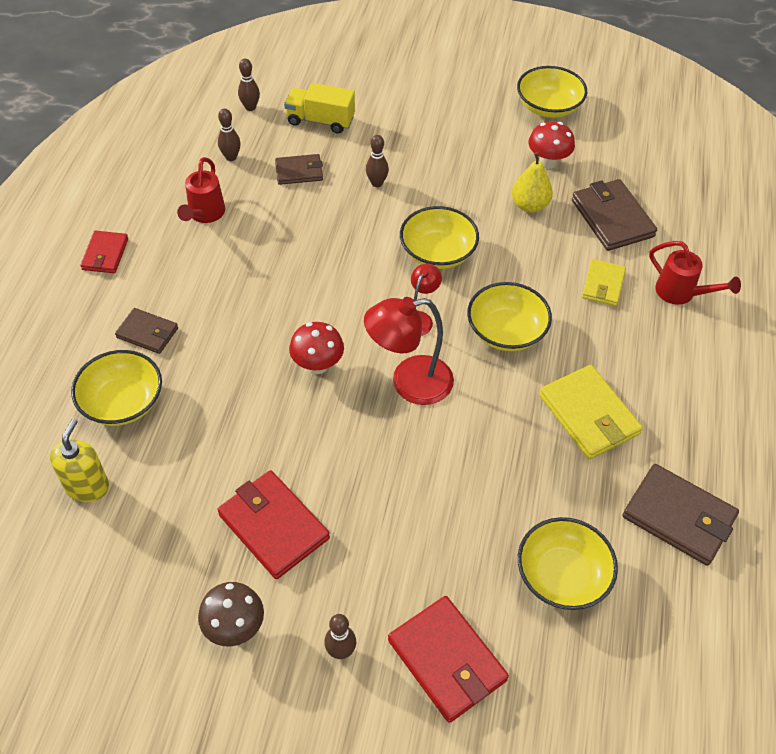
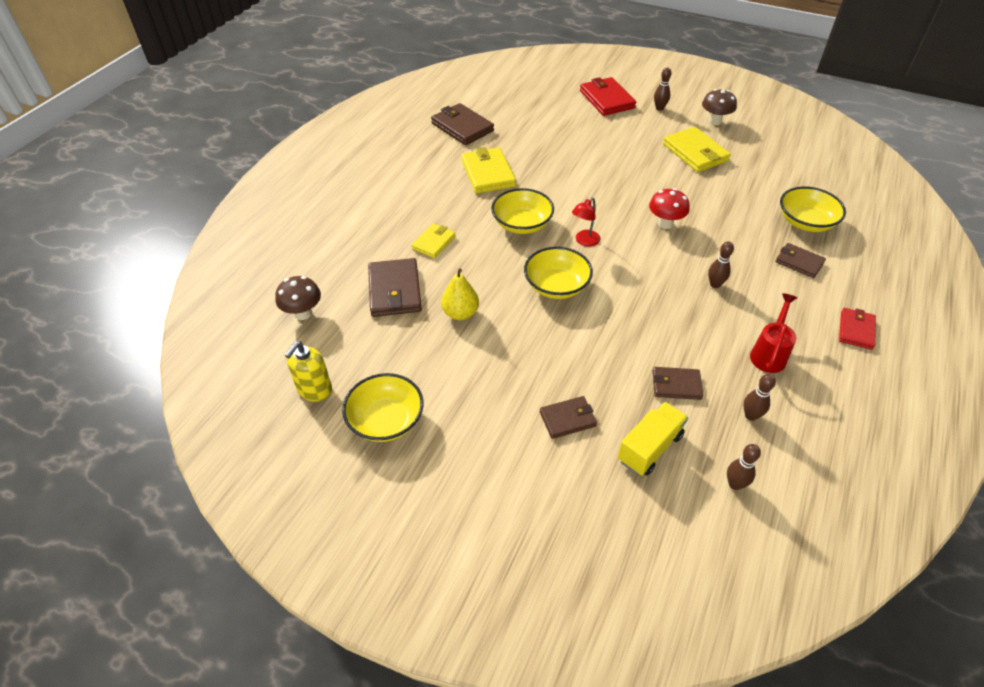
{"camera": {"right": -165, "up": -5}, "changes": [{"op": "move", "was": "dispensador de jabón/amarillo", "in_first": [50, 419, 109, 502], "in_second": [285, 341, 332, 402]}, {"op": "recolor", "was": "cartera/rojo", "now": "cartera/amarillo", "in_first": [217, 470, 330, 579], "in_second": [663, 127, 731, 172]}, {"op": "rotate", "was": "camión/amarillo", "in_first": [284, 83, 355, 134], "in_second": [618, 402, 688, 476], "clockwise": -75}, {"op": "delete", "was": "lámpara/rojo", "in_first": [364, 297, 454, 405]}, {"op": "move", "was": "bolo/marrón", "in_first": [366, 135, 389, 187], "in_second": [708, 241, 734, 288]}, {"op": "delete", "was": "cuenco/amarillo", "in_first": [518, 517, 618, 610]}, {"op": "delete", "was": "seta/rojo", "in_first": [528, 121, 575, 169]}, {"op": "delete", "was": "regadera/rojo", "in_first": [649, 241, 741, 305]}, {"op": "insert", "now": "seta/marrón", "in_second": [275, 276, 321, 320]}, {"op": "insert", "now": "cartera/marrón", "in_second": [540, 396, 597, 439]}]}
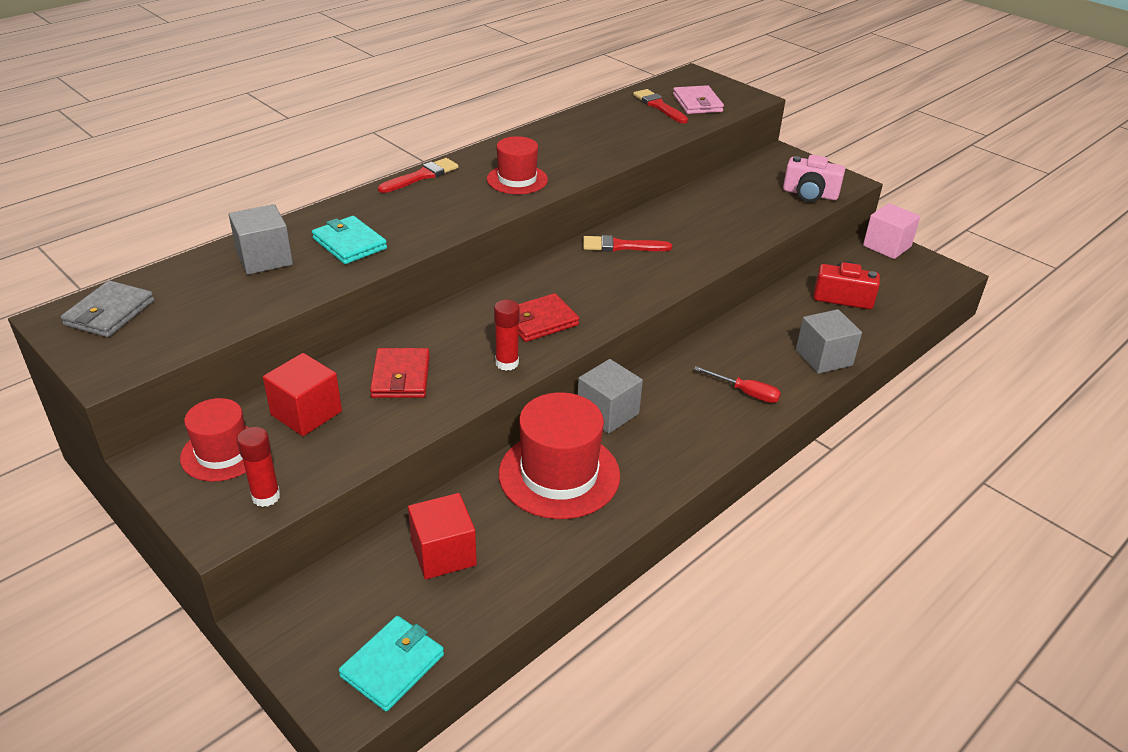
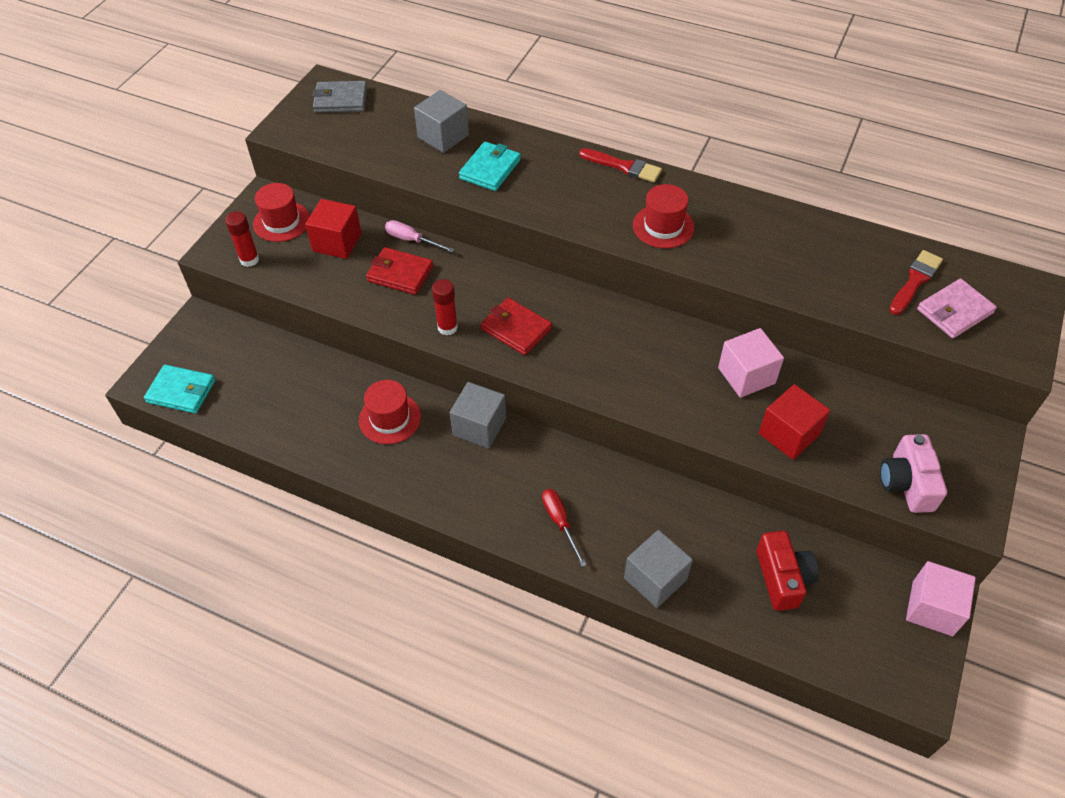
{"camera": {"right": 70, "up": 15}, "changes": [{"op": "rotate", "was": "cartera/rojo", "in_first": [370, 348, 430, 398], "in_second": [366, 247, 433, 295], "clockwise": 45}, {"op": "move", "was": "cubo/rojo", "in_first": [408, 493, 477, 579], "in_second": [759, 384, 830, 460]}, {"op": "resize", "was": "sombrero/rojo", "in_first": [499, 392, 620, 519], "in_second": [359, 380, 421, 444], "ratio": 0.61}, {"op": "delete", "was": "pincel/rojo", "in_first": [583, 235, 672, 252]}, {"op": "rotate", "was": "destornillador/rojo", "in_first": [694, 366, 781, 403], "in_second": [542, 489, 587, 567], "clockwise": 150}, {"op": "insert", "now": "destornillador/rosa", "in_second": [385, 220, 455, 253]}, {"op": "insert", "now": "cubo/rosa", "in_second": [718, 328, 784, 398]}]}
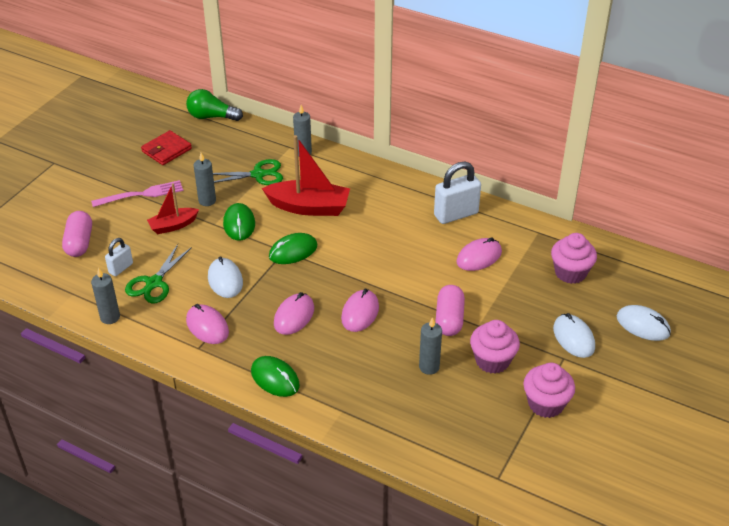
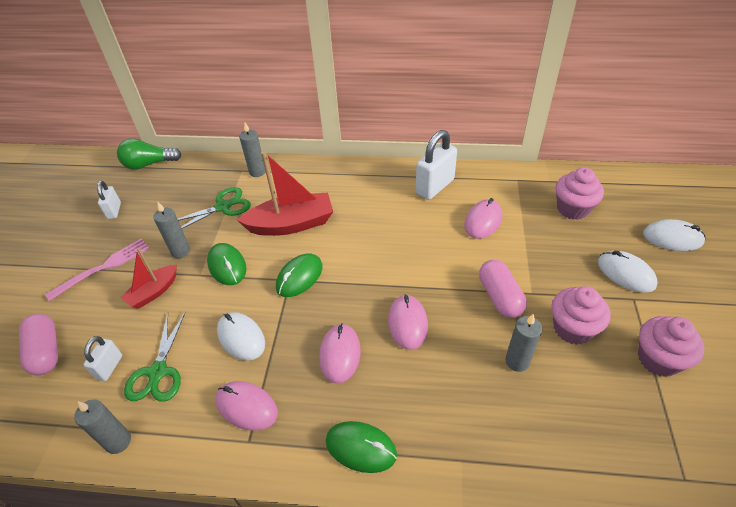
{"camera": {"right": -20, "up": 5}, "changes": [{"op": "replace", "was": "cartera/rojo", "now": "candado/blanco", "in_first": [141, 130, 192, 165], "in_second": [97, 181, 121, 219]}]}
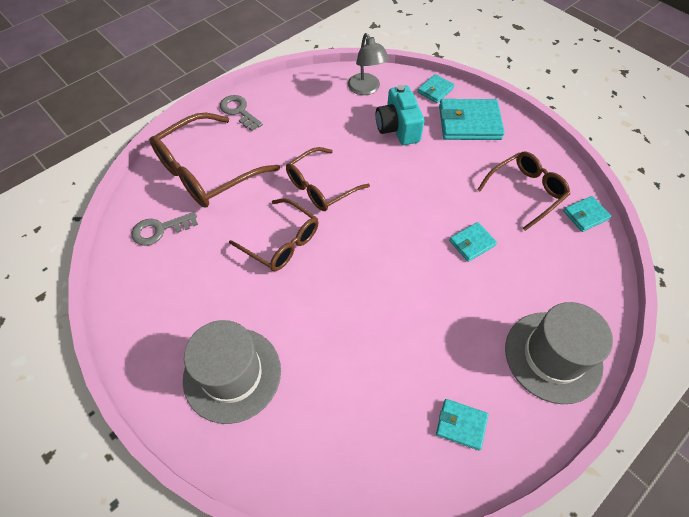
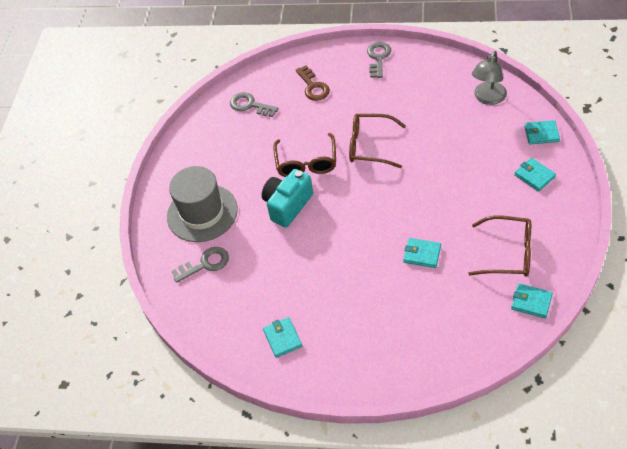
{"camera": {"right": 55, "up": -5}, "changes": [{"op": "replace", "was": "gafas/marrón", "now": "llave/marrón", "in_first": [150, 112, 280, 208], "in_second": [296, 66, 330, 101]}, {"op": "move", "was": "cámara/turquesa", "in_first": [376, 85, 424, 145], "in_second": [262, 169, 313, 228]}, {"op": "resize", "was": "cartera/turquesa", "in_first": [439, 99, 505, 140], "in_second": [514, 158, 556, 192], "ratio": 0.54}, {"op": "delete", "was": "sombrero/gris", "in_first": [505, 302, 613, 404]}, {"op": "insert", "now": "llave/gris", "in_second": [172, 247, 229, 283]}]}
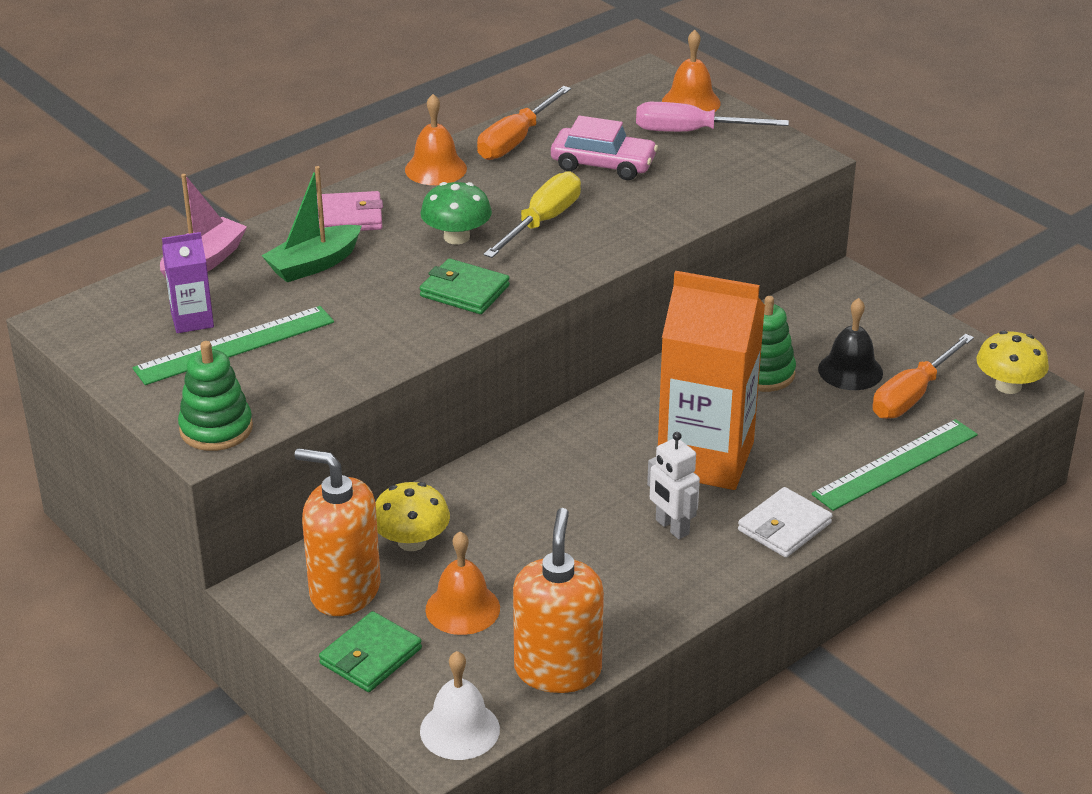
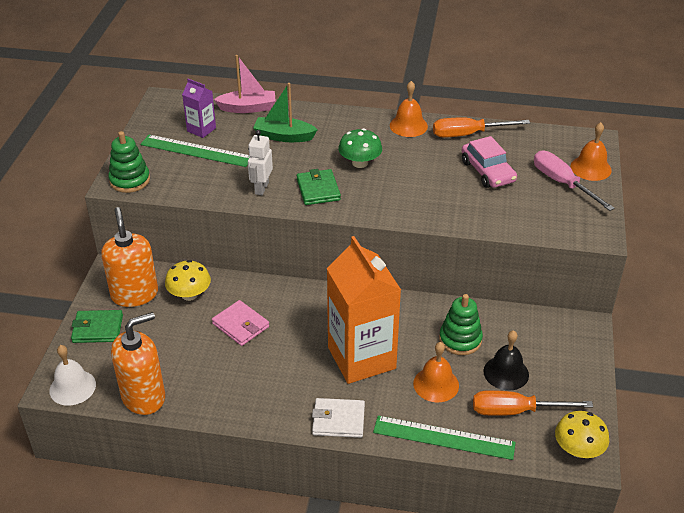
{"camera": {"right": 50, "up": 5}, "changes": [{"op": "move", "was": "cartera/rosa", "in_first": [317, 191, 383, 231], "in_second": [212, 300, 269, 346]}, {"op": "move", "was": "campana/naranja", "in_first": [425, 531, 500, 635], "in_second": [413, 342, 459, 402]}, {"op": "delete", "was": "destornillador/amarillo", "in_first": [483, 171, 581, 258]}, {"op": "move", "was": "robot/blanco", "in_first": [647, 432, 700, 539], "in_second": [248, 130, 273, 195]}]}
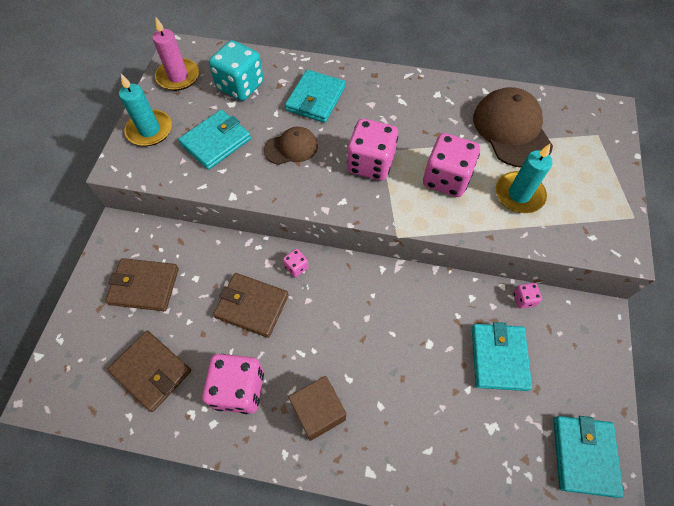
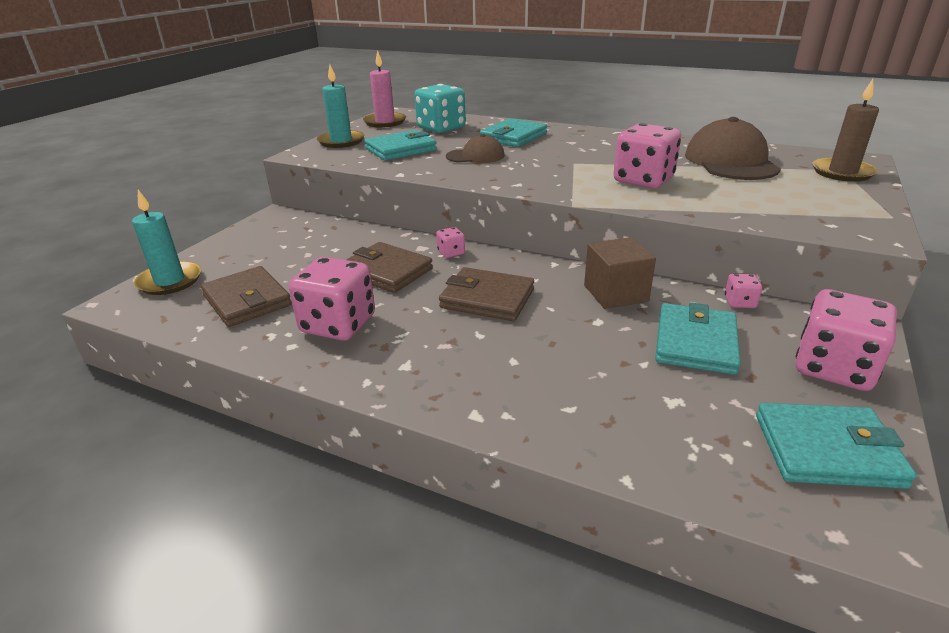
{"camera": {"right": 15, "up": -30}, "changes": [{"op": "move", "was": "cartera/marrón", "in_first": [105, 258, 179, 311], "in_second": [439, 267, 534, 321]}, {"op": "move", "was": "cubo/marrón", "in_first": [288, 376, 346, 441], "in_second": [584, 237, 656, 309]}, {"op": "move", "was": "dado/rosa", "in_first": [347, 119, 398, 181], "in_second": [796, 289, 897, 391]}, {"op": "move", "was": "vela/turquesa", "in_first": [496, 144, 553, 213], "in_second": [132, 190, 201, 295]}, {"op": "rotate", "was": "cartera/turquesa", "in_first": [553, 416, 624, 498], "in_second": [756, 403, 917, 489], "clockwise": 75}, {"op": "insert", "now": "vela/marrón", "in_second": [812, 79, 879, 182]}]}
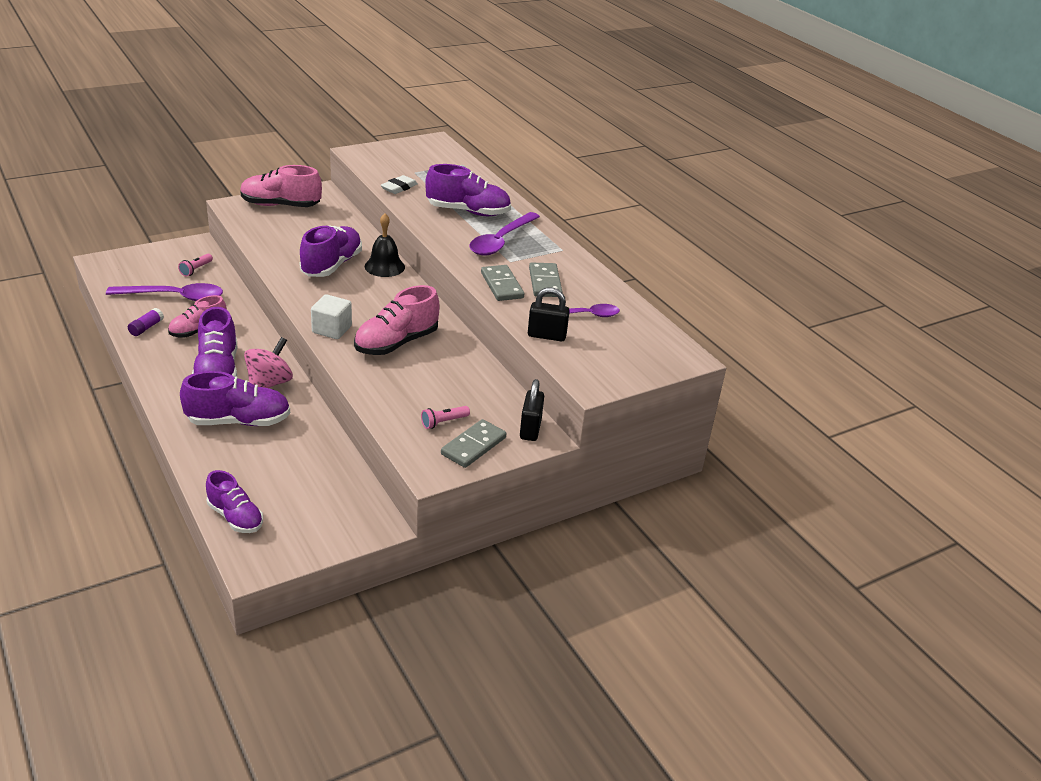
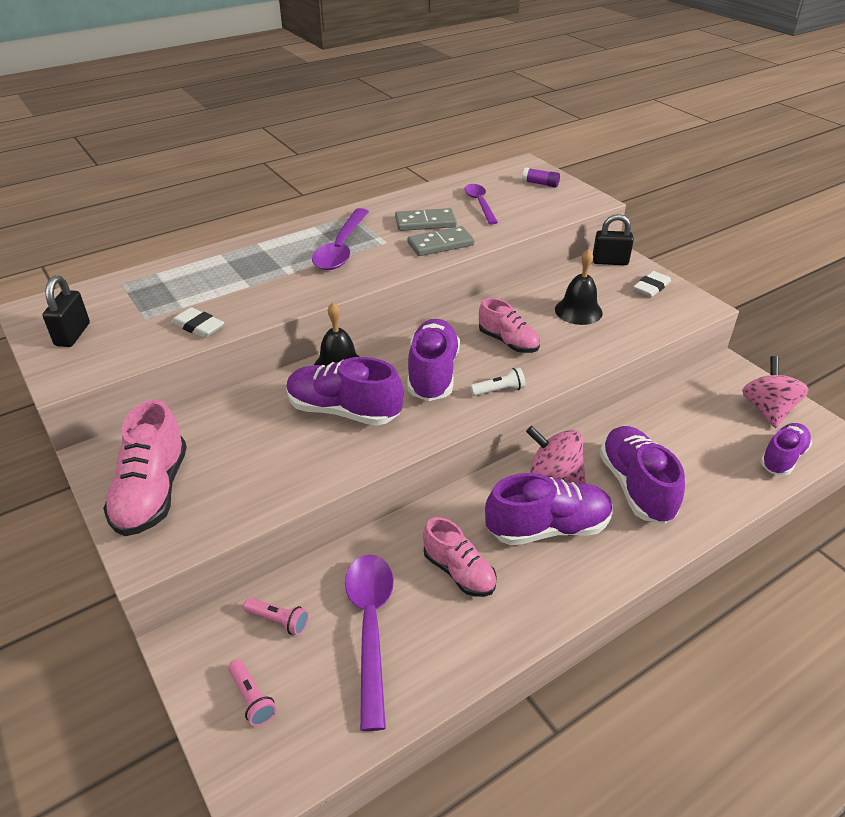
{"camera": {"right": -90, "up": 5}, "changes": [{"op": "move", "was": "barra de pegamento/morado", "in_first": [128, 308, 164, 336], "in_second": [522, 167, 560, 188]}, {"op": "replace", "was": "cubo/blanco", "now": "lámpara de mano/blanco", "in_first": [311, 294, 352, 339], "in_second": [470, 368, 525, 396]}, {"op": "resize", "was": "zapato/rosa", "in_first": [354, 285, 440, 355], "in_second": [479, 298, 540, 353], "ratio": 0.66}, {"op": "move", "was": "lámpara de mano/rosa", "in_first": [421, 406, 470, 429], "in_second": [228, 659, 277, 726]}, {"op": "move", "was": "zapato/morado", "in_first": [425, 164, 511, 216], "in_second": [407, 319, 460, 401]}, {"op": "replace", "was": "ficha de dominó/gris", "now": "goma de borrar/blanco", "in_first": [441, 419, 507, 468], "in_second": [633, 271, 671, 297]}, {"op": "rotate", "was": "cuchara/morado", "in_first": [469, 212, 540, 256], "in_second": [312, 208, 369, 270], "clockwise": 75}, {"op": "move", "was": "candado/negro", "in_first": [528, 287, 570, 341], "in_second": [43, 276, 90, 347]}, {"op": "insert", "now": "campana/negro", "in_second": [555, 249, 603, 325]}, {"op": "insert", "now": "peonza/rosa", "in_second": [742, 356, 809, 428]}]}
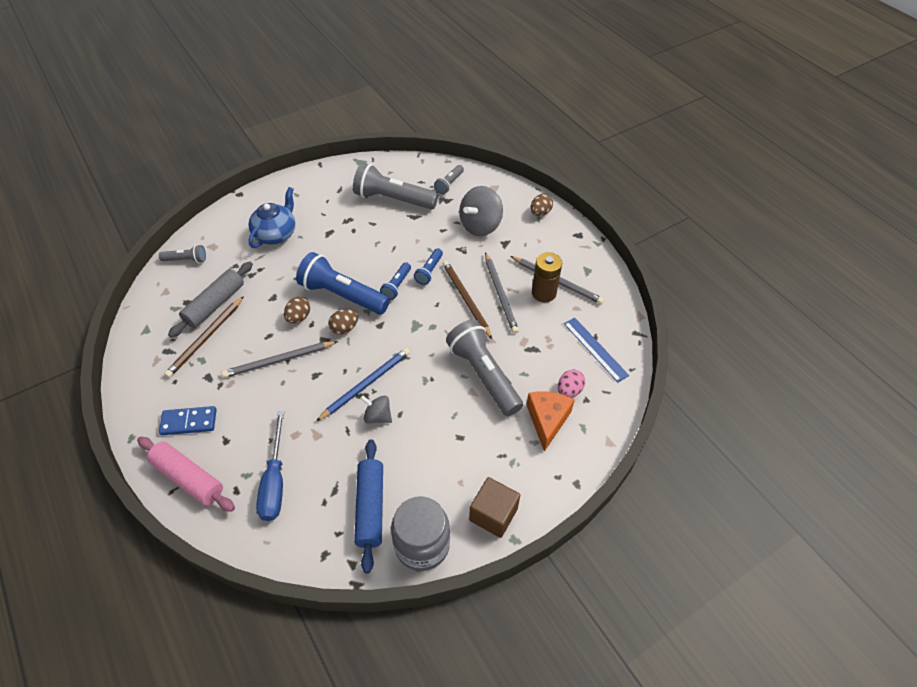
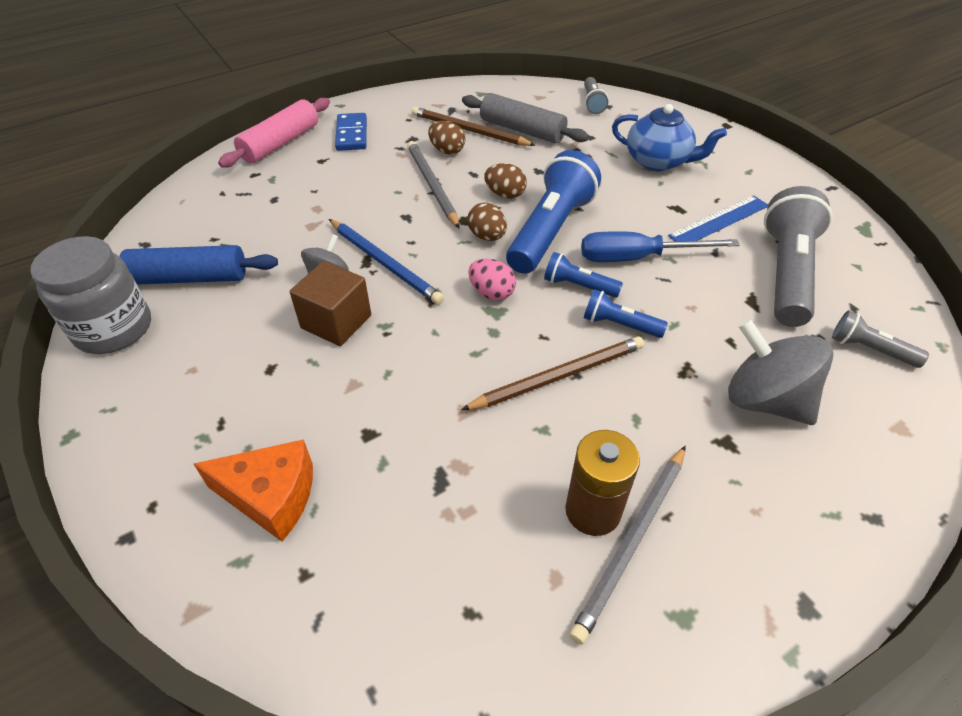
{"camera": {"right": 90, "up": -5}, "changes": [{"op": "move", "was": "destornillador/azul", "in_first": [256, 411, 284, 521], "in_second": [581, 231, 740, 262]}, {"op": "delete", "was": "lámpara de mano/gris", "in_first": [446, 319, 523, 416]}, {"op": "move", "was": "cubo/marrón", "in_first": [469, 477, 520, 538], "in_second": [290, 261, 371, 346]}, {"op": "delete", "was": "lápiz/gris", "in_first": [485, 252, 519, 334]}, {"op": "move", "was": "huevo/marrón", "in_first": [530, 194, 553, 216], "in_second": [428, 121, 465, 154]}, {"op": "move", "was": "huevo/rosa", "in_first": [558, 369, 585, 398], "in_second": [468, 258, 516, 300]}, {"op": "move", "was": "regla/azul", "in_first": [564, 317, 629, 382], "in_second": [668, 195, 768, 242]}]}
